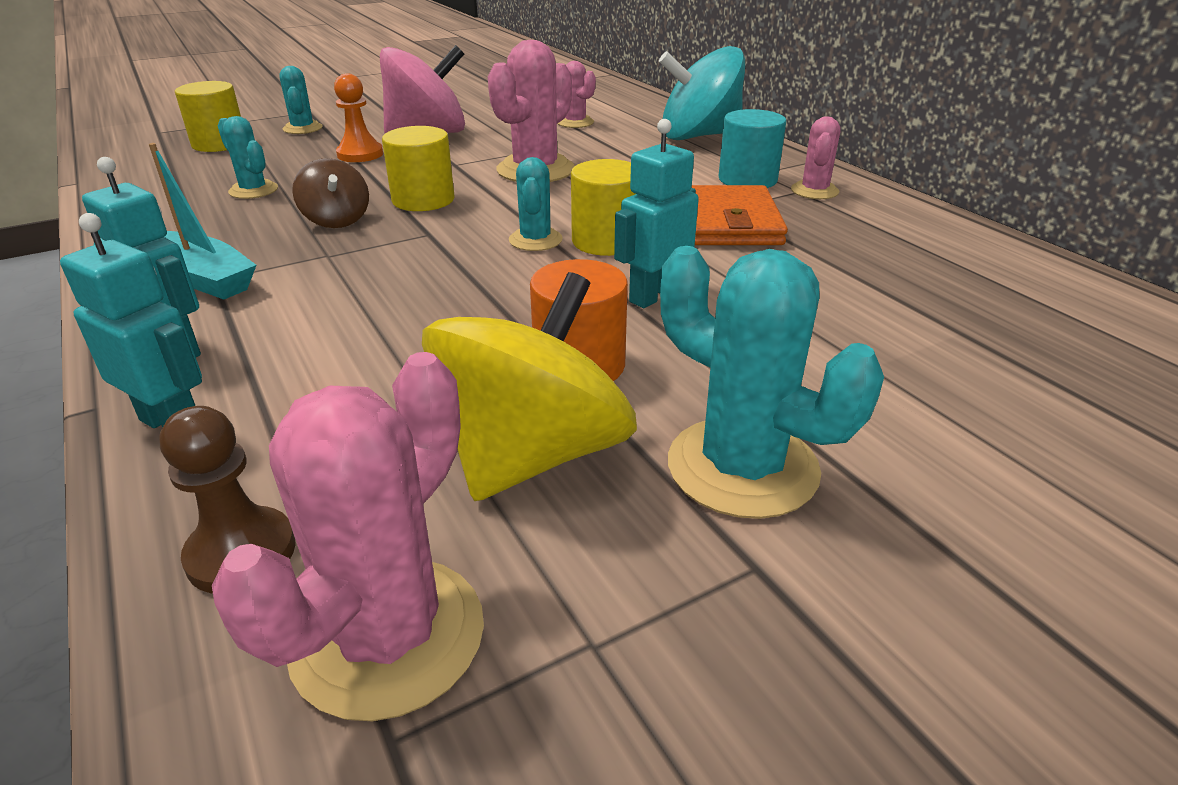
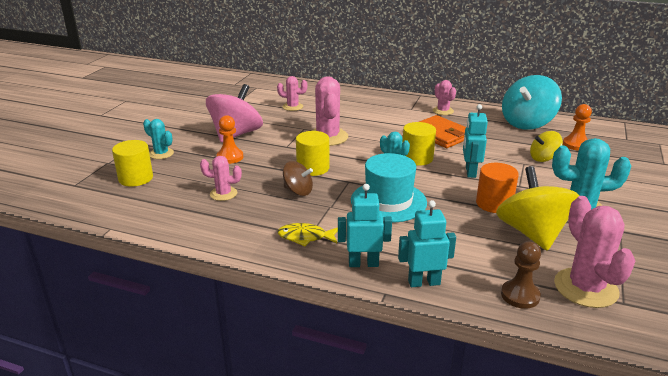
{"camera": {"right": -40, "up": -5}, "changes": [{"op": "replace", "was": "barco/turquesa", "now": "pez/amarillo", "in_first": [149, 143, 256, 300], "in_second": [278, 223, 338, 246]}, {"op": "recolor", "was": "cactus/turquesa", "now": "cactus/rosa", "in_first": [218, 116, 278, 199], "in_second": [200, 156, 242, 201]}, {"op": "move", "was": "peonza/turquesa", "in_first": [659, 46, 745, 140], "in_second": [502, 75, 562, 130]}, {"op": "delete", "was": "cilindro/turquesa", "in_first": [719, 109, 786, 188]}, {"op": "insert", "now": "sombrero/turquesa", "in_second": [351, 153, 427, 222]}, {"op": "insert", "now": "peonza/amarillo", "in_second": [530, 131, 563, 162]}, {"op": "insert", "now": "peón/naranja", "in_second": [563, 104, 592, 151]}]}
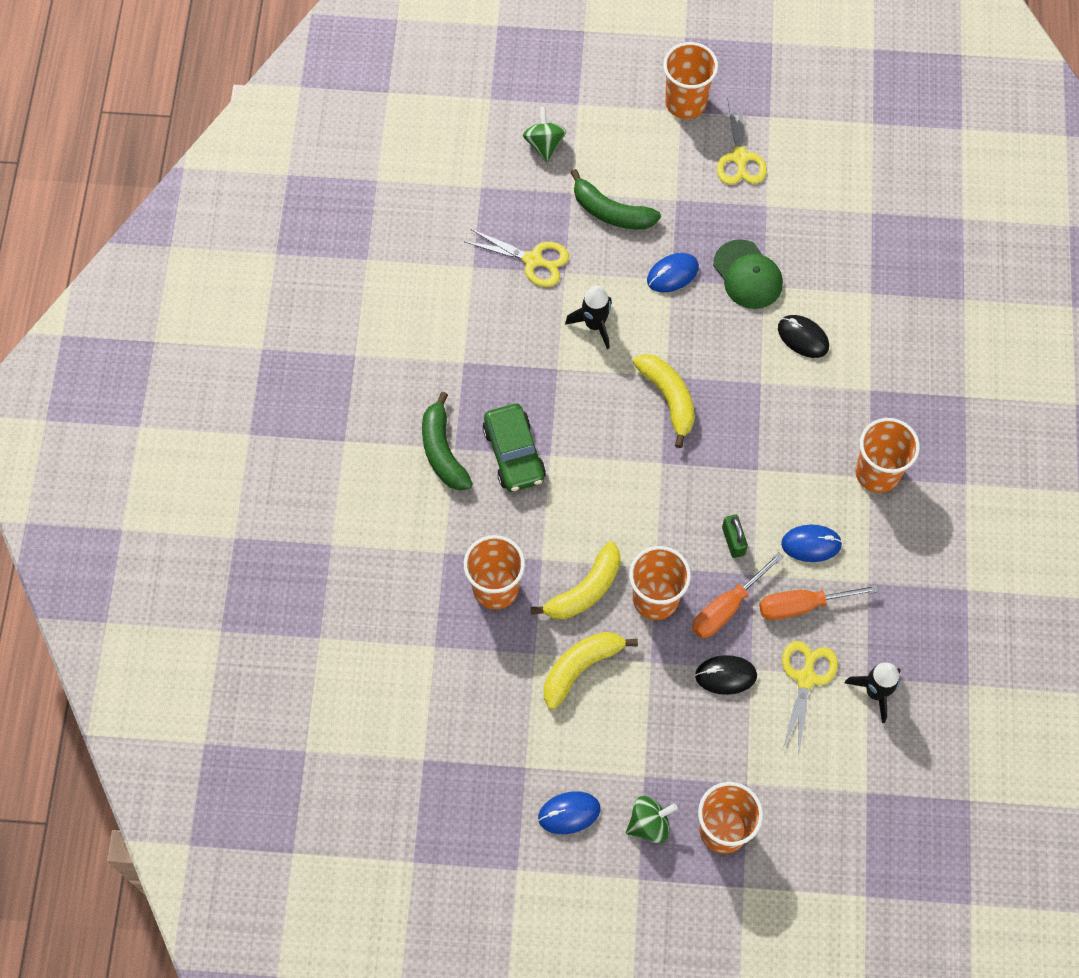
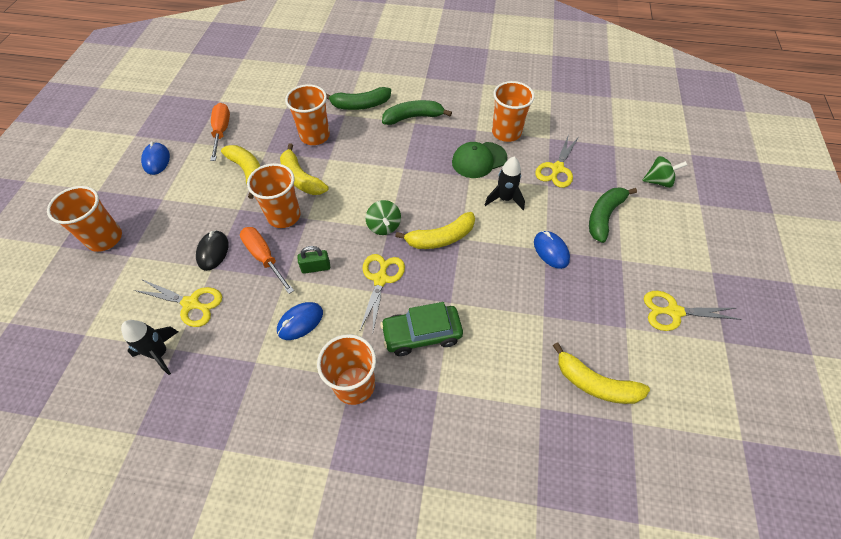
{"camera": {"right": 95, "up": -10}, "changes": [{"op": "move", "was": "coche/verde", "in_first": [482, 404, 546, 492], "in_second": [380, 302, 463, 356]}, {"op": "move", "was": "peonza/verde", "in_first": [626, 796, 678, 843], "in_second": [366, 200, 401, 235]}, {"op": "move", "was": "vaso/naranja", "in_first": [663, 42, 718, 119], "in_second": [492, 81, 535, 142]}, {"op": "move", "was": "gorra/verde", "in_first": [713, 239, 783, 309], "in_second": [452, 142, 507, 178]}, {"op": "move", "was": "destornillador/naranja", "in_first": [759, 584, 879, 620], "in_second": [210, 103, 230, 161]}, {"op": "delete", "was": "ratón/negro", "in_first": [778, 315, 829, 358]}, {"op": "rotate", "was": "ratón/azul", "in_first": [781, 525, 842, 562], "in_second": [277, 302, 323, 340], "clockwise": 45}, {"op": "insert", "now": "plátano/verde", "in_second": [327, 87, 391, 110]}, {"op": "insert", "now": "tijeras/amarillo", "in_second": [359, 254, 405, 332]}, {"op": "insert", "now": "plátano/amarillo", "in_second": [553, 342, 650, 404]}]}
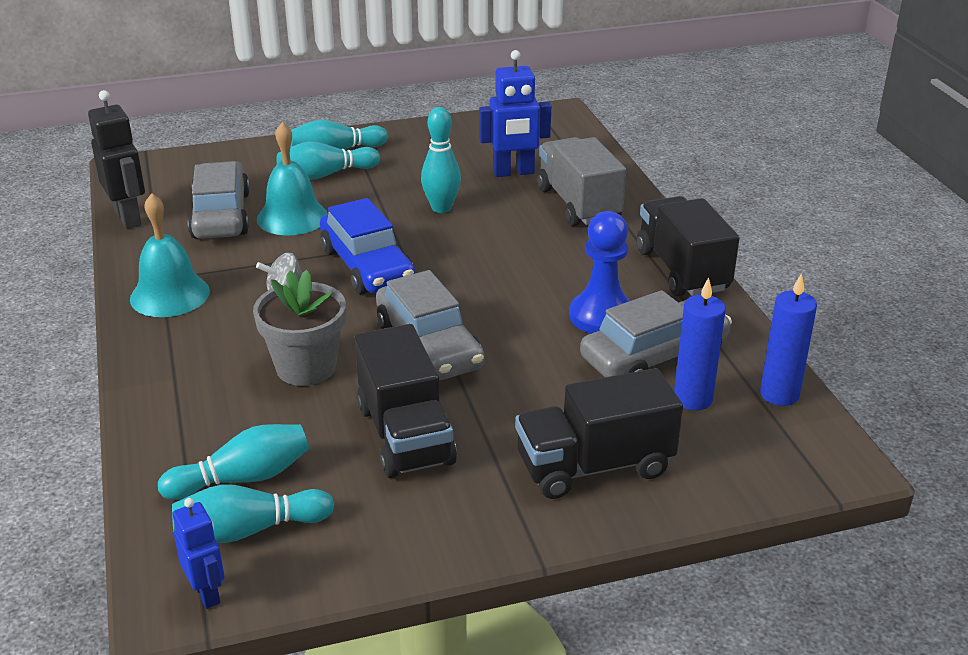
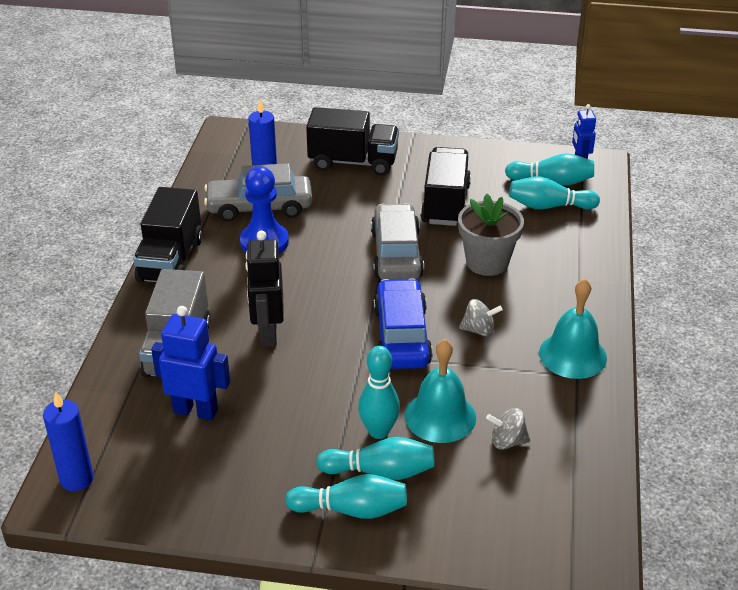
{"camera": {"right": -155, "up": 5}, "changes": [{"op": "move", "was": "robot/negro", "in_first": [88, 90, 145, 229], "in_second": [245, 231, 284, 347]}, {"op": "replace", "was": "coche/gris", "now": "peonza/gris", "in_first": [188, 161, 250, 239], "in_second": [486, 408, 530, 450]}, {"op": "move", "was": "bolo/turquesa", "in_first": [421, 107, 461, 213], "in_second": [358, 346, 400, 439]}, {"op": "move", "was": "vela/azul", "in_first": [760, 273, 817, 406], "in_second": [43, 392, 94, 491]}]}
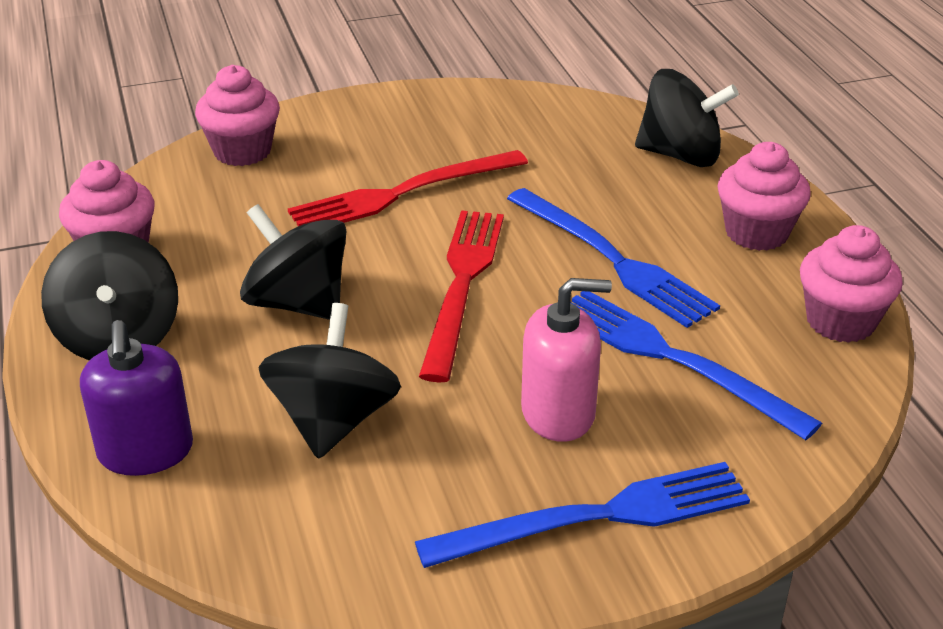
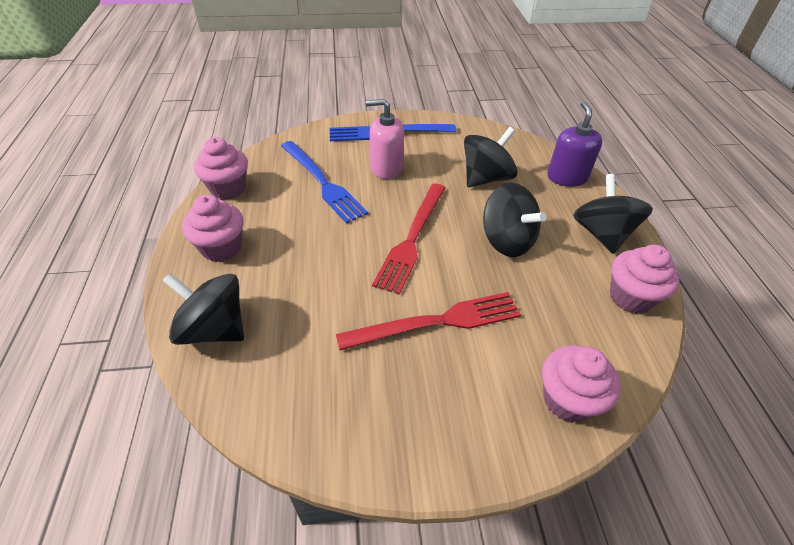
{"camera": {"right": -170, "up": 10}, "changes": [{"op": "rotate", "was": "peonza/negro", "in_first": [258, 303, 401, 459], "in_second": [464, 127, 518, 187], "clockwise": -150}, {"op": "delete", "was": "tenedor/azul", "in_first": [507, 188, 720, 328]}]}
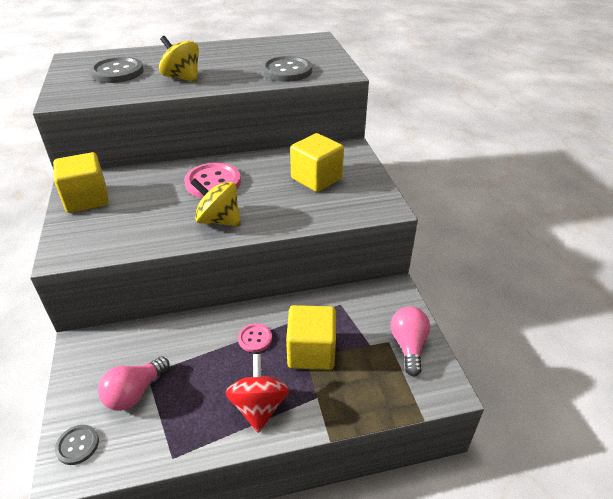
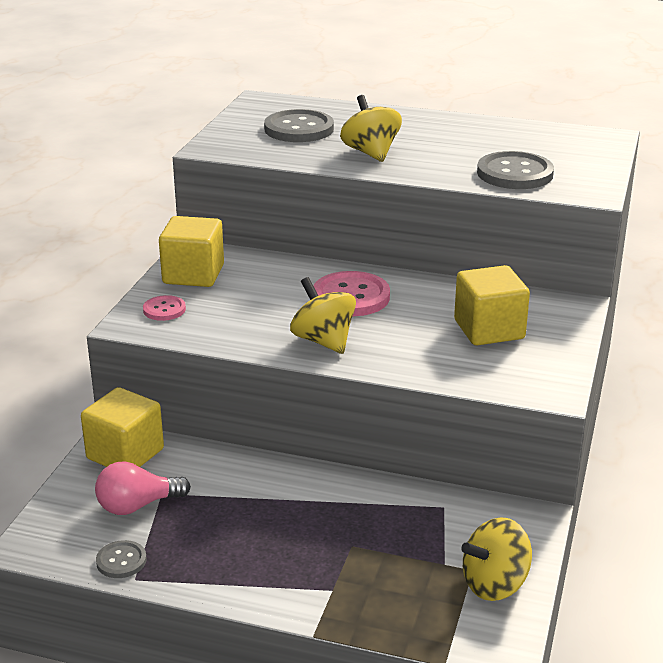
{"camera": {"right": 30, "up": -10}, "changes": [{"op": "move", "was": "botón/gris", "in_first": [55, 425, 99, 465], "in_second": [96, 540, 147, 578]}, {"op": "delete", "was": "peonza/rojo", "in_first": [225, 354, 289, 433]}, {"op": "move", "was": "botón/rosa", "in_first": [238, 323, 272, 352], "in_second": [143, 295, 186, 321]}, {"op": "move", "was": "cubo/amarillo", "in_first": [286, 305, 336, 370], "in_second": [81, 387, 164, 467]}, {"op": "replace", "was": "bombilla/rosa", "now": "peonza/amarillo", "in_first": [391, 307, 430, 376], "in_second": [461, 517, 532, 601]}]}
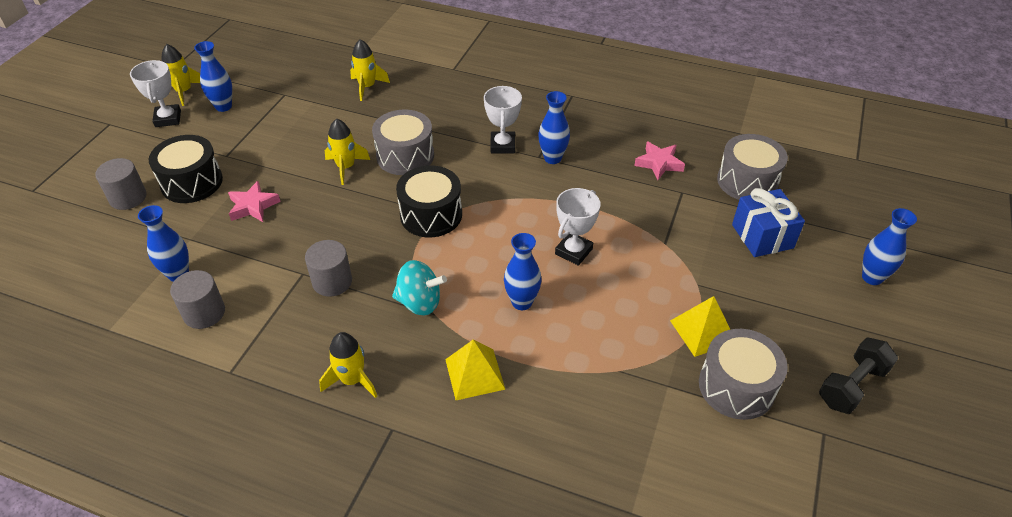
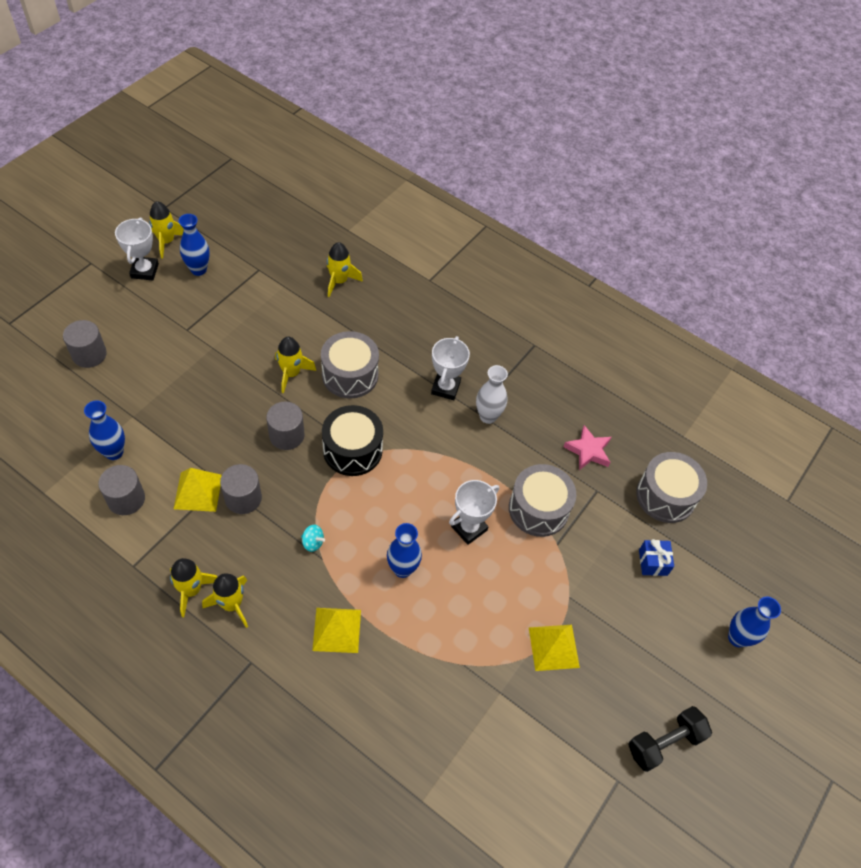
{"camera": {"right": 10, "up": 10}, "changes": [{"op": "delete", "was": "tambor/negro", "in_first": [149, 135, 223, 203]}, {"op": "delete", "was": "estrella/rosa", "in_first": [228, 181, 281, 222]}, {"op": "resize", "was": "peonza/turquesa", "in_first": [392, 260, 447, 316], "in_second": [301, 525, 325, 552], "ratio": 0.52}, {"op": "recolor", "was": "florero/azul", "now": "florero/blanco", "in_first": [538, 91, 570, 164], "in_second": [476, 365, 508, 424]}, {"op": "move", "was": "tambor/gris", "in_first": [699, 329, 788, 420], "in_second": [509, 464, 576, 537]}, {"op": "resize", "was": "regalo/azul", "in_first": [732, 188, 805, 257], "in_second": [639, 539, 674, 576], "ratio": 0.6}, {"op": "insert", "now": "cohete/amarillo", "in_second": [170, 558, 217, 617]}, {"op": "insert", "now": "pirámide/amarillo", "in_second": [174, 468, 222, 512]}, {"op": "insert", "now": "cilindro/gris", "in_second": [266, 402, 305, 450]}]}
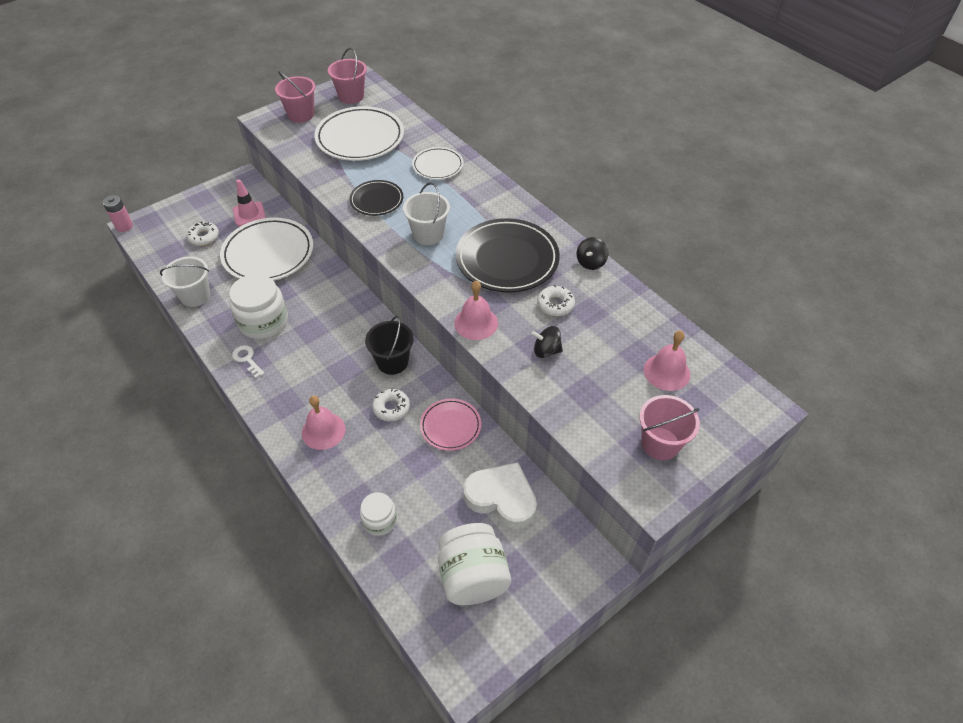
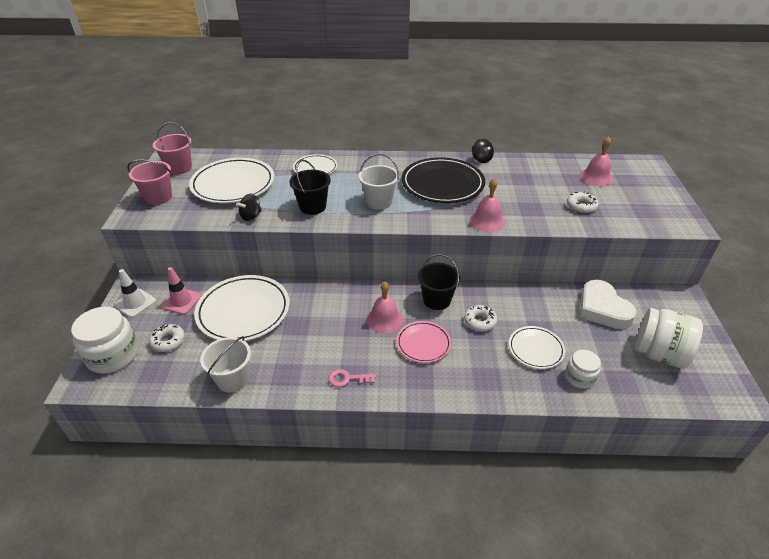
{"camera": {"right": -50, "up": -10}, "changes": [{"op": "delete", "was": "pila/rosa", "in_first": [103, 195, 133, 232]}, {"op": "move", "was": "tarro/blanco", "in_first": [229, 274, 288, 339], "in_second": [71, 307, 139, 374]}, {"op": "recolor", "was": "llave/blanco", "now": "llave/rosa", "in_first": [232, 345, 265, 378], "in_second": [328, 369, 376, 387]}, {"op": "move", "was": "campana/rosa", "in_first": [302, 396, 346, 450], "in_second": [366, 282, 403, 334]}, {"op": "replace", "was": "plato/negro", "now": "balde/negro", "in_first": [349, 180, 404, 216], "in_second": [289, 160, 331, 215]}, {"op": "move", "was": "plato/rosa", "in_first": [420, 399, 481, 451], "in_second": [396, 321, 451, 363]}, {"op": "rotate", "was": "corazón/blanco", "in_first": [463, 462, 537, 529], "in_second": [580, 280, 637, 329], "clockwise": -90}, {"op": "move", "was": "peonza/negro", "in_first": [531, 326, 563, 358], "in_second": [236, 194, 262, 221]}, {"op": "move", "was": "rosquilla/blanco", "in_first": [537, 285, 575, 317], "in_second": [567, 192, 599, 213]}, {"op": "delete", "was": "balde/rosa", "in_first": [639, 395, 700, 460]}, {"op": "insert", "now": "cono de tráfico/blanco", "in_second": [114, 269, 156, 318]}, {"op": "insert", "now": "plato/blanco", "in_second": [509, 326, 565, 369]}]}
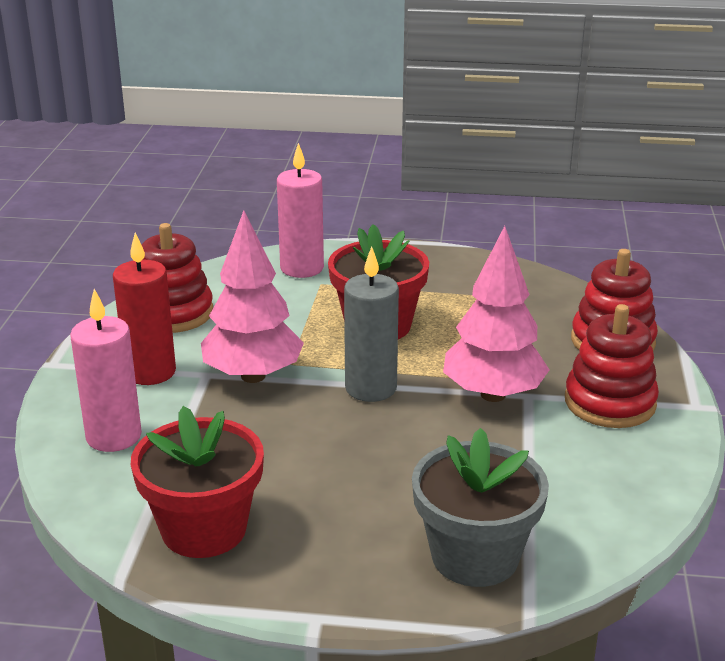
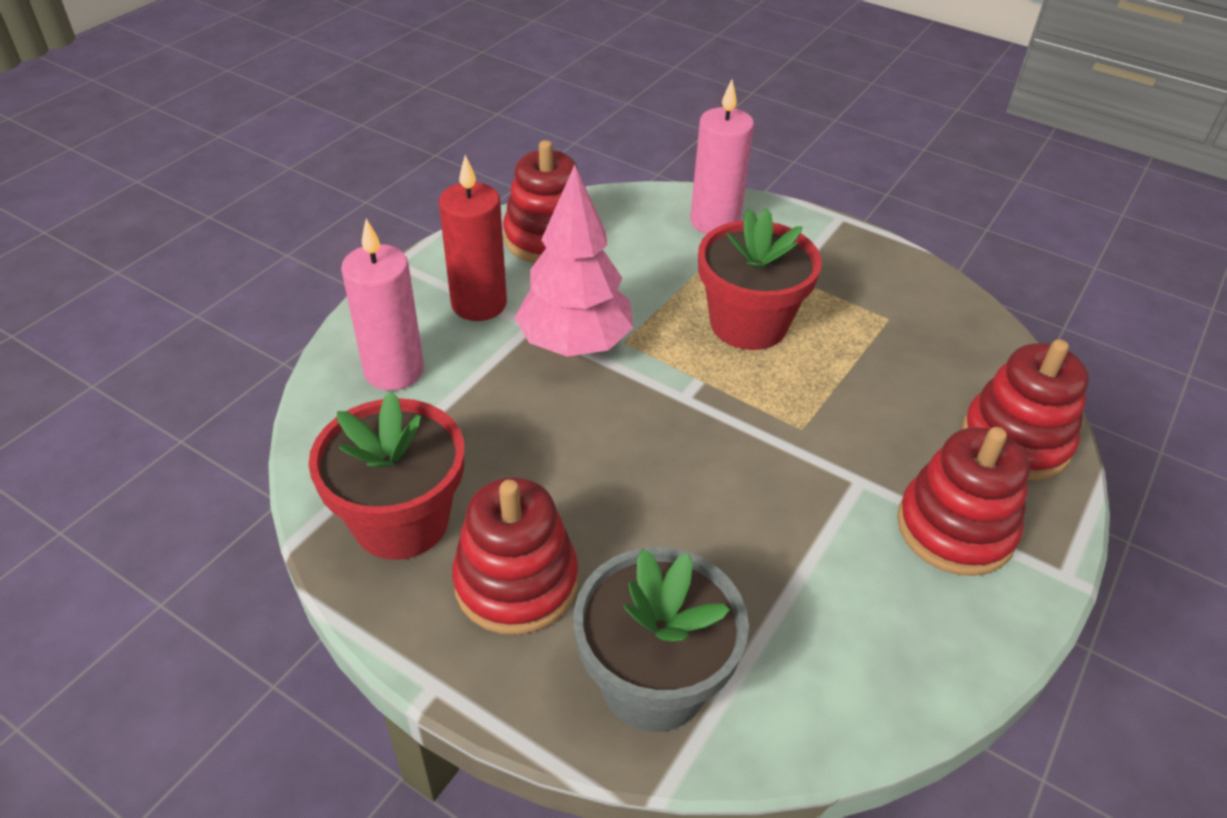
{"camera": {"right": 25, "up": 15}, "changes": [{"op": "delete", "was": "vela/gris", "in_first": [344, 246, 399, 402]}, {"op": "delete", "was": "árbol/rosa", "in_first": [443, 226, 550, 402]}, {"op": "insert", "now": "juguete apilable/rojo", "in_second": [452, 477, 578, 635]}]}
